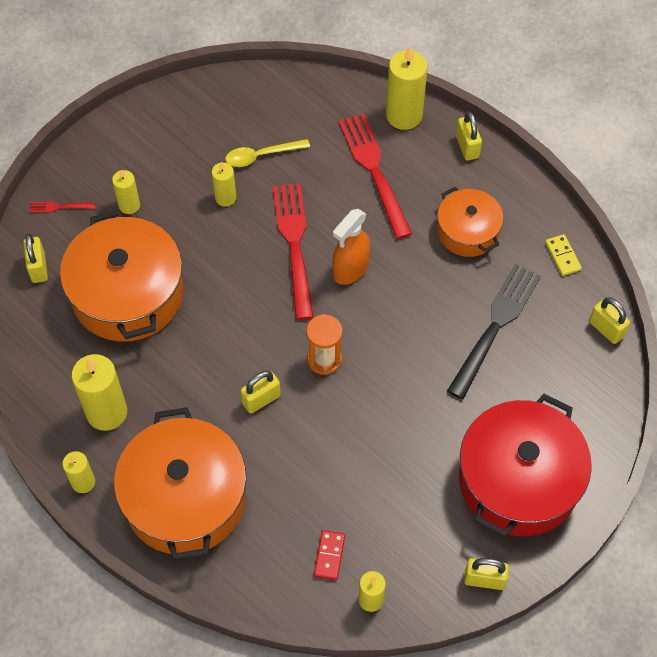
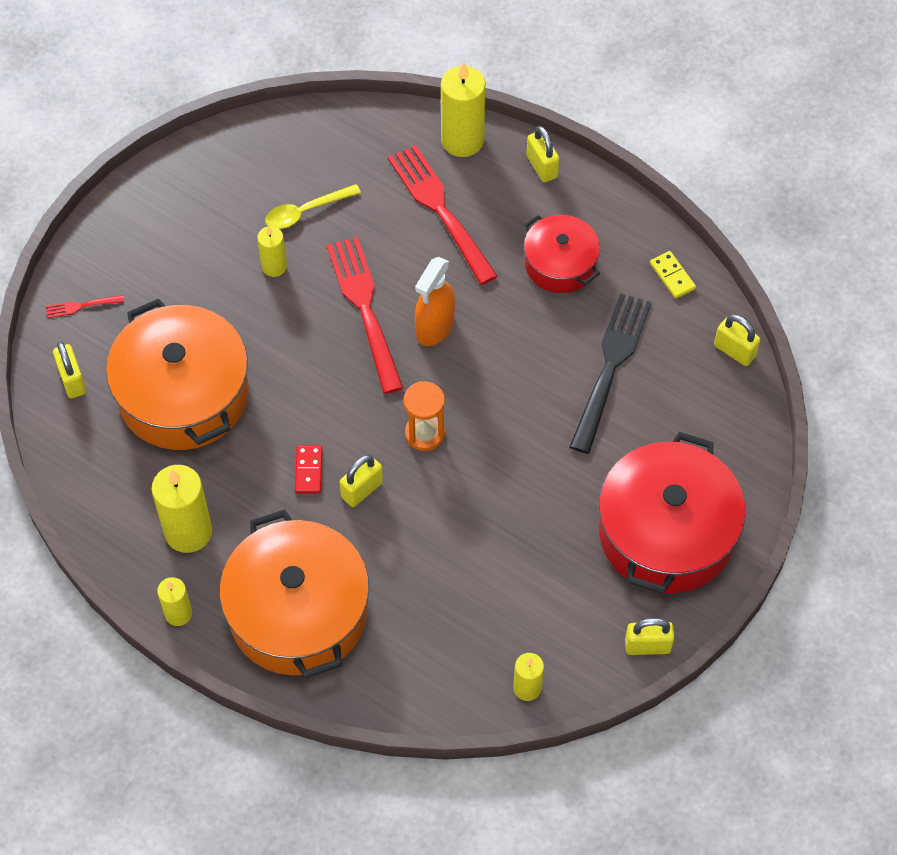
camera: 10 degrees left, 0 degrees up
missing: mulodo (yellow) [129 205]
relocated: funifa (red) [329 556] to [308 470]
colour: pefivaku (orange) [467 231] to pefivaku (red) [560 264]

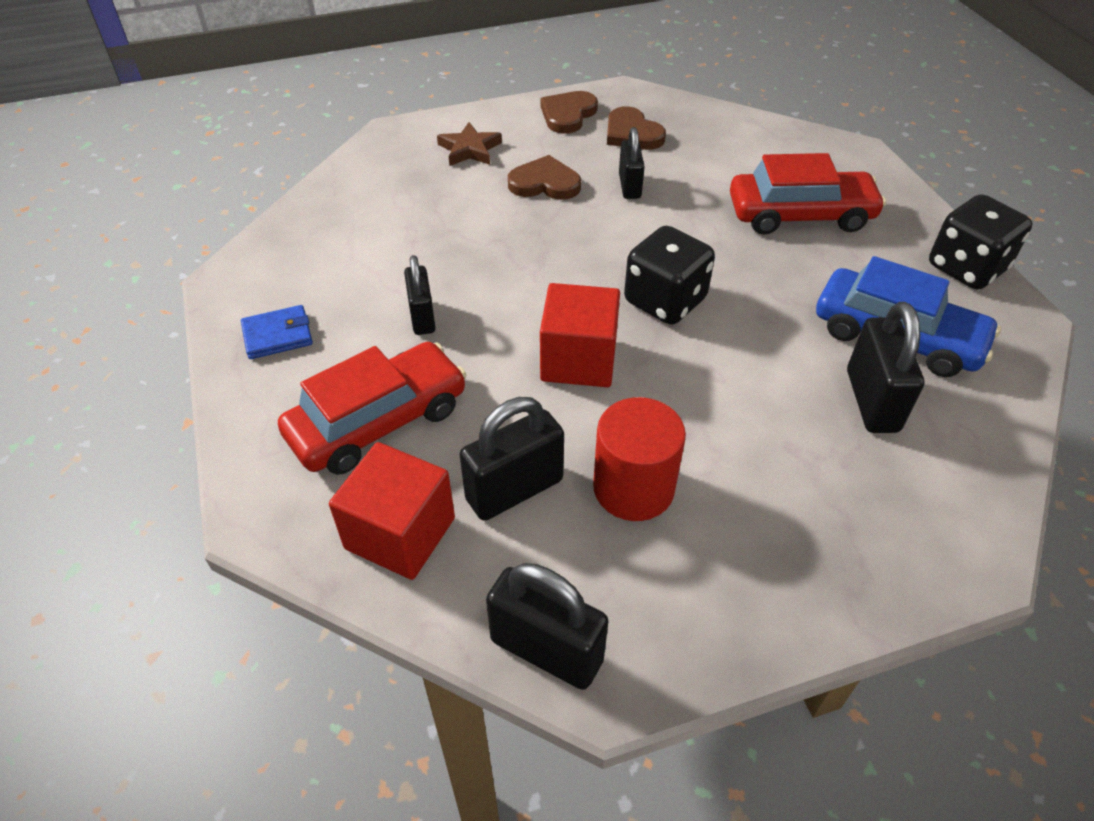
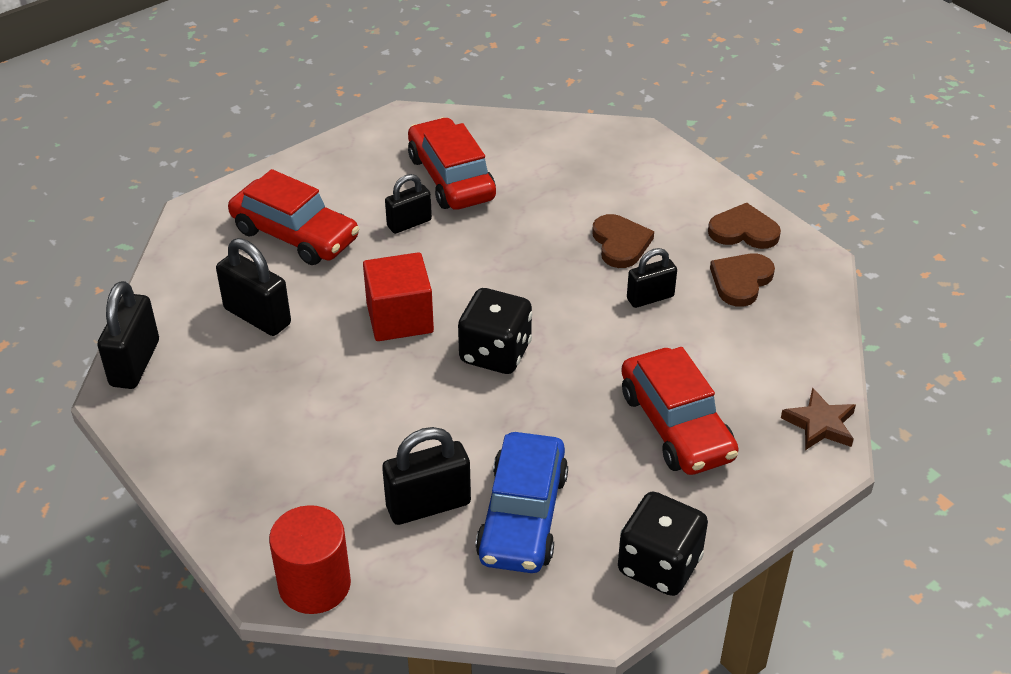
camera: 70 degrees right, 5 degrees down
missing: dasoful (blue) [277 335]; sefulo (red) [400 533]
appeared: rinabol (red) [451 178]
relocated: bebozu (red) [633 488] to [314 584]; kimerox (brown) [469 149] to [820 424]

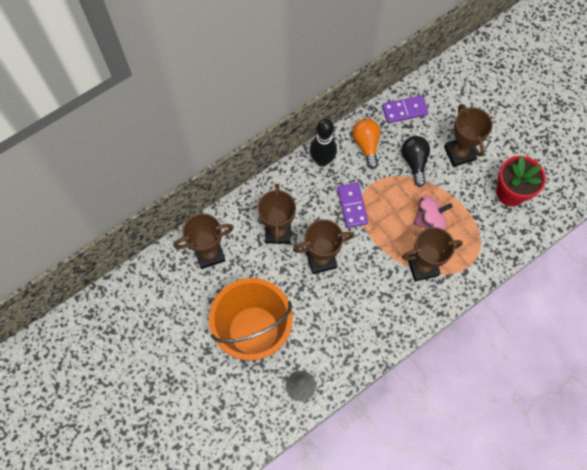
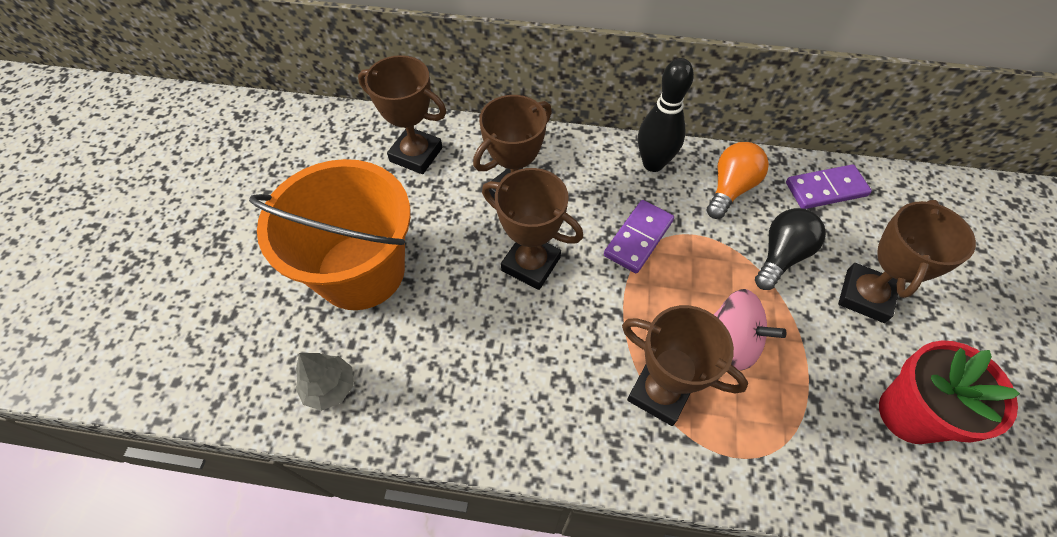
camera: 45 degrees right, 10 degrees down
spun: funifa (purple) [404 110] = [826 189] 45 degrees counterclockwise

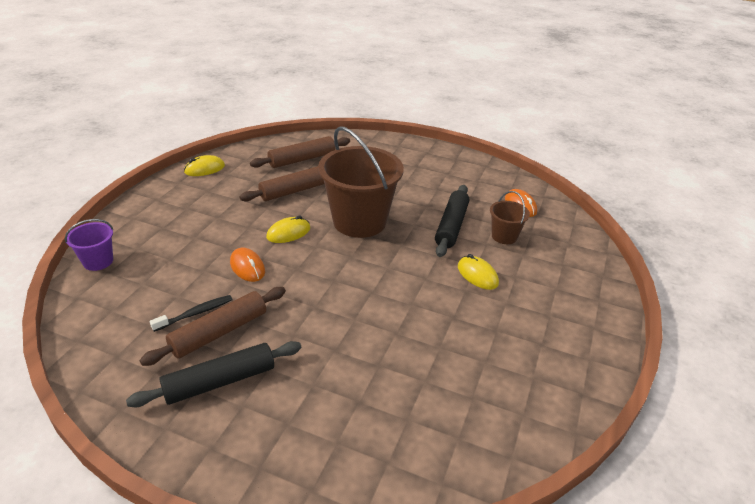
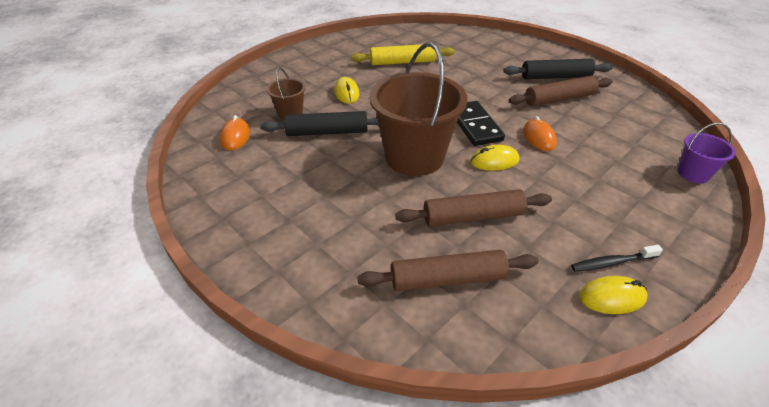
camera: 155 degrees left, 5 degrees up
appeared: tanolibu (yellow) [402 62]; funifa (black) [474 126]
relocated: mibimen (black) [195 313] to [611 263]
spun: tanolibu (black) [451 226] = [327 132] 45 degrees clockwise

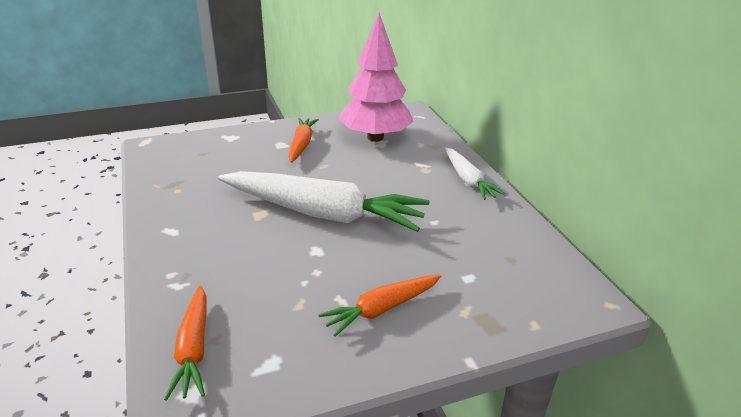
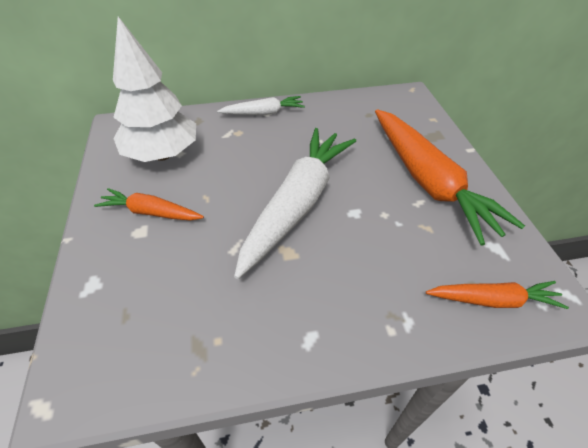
camera: 80 degrees left, 15 degrees up
colour: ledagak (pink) [375 137] to ledagak (white) [162 154]
size: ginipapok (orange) [382 309] = [428 181] x1.95

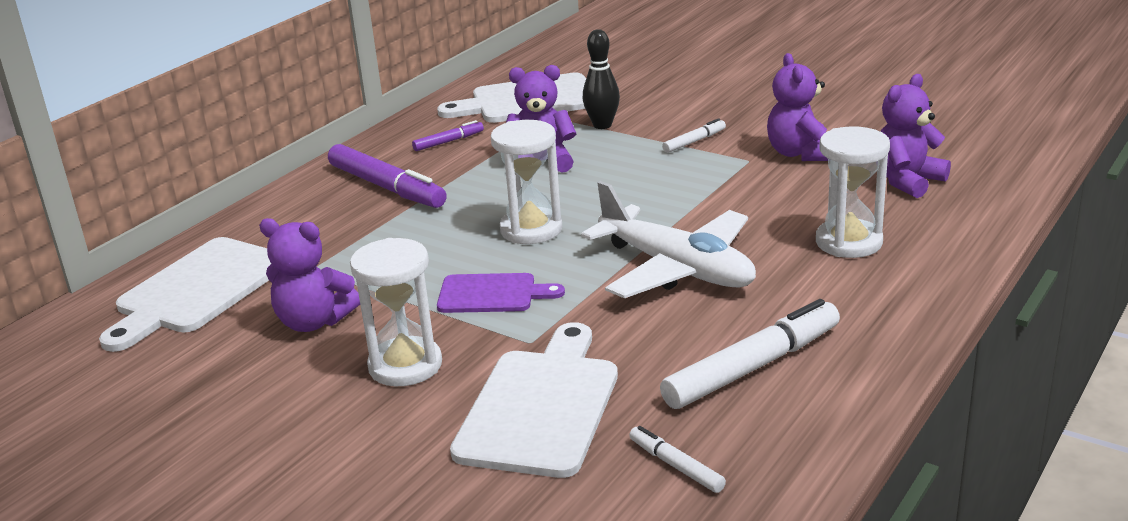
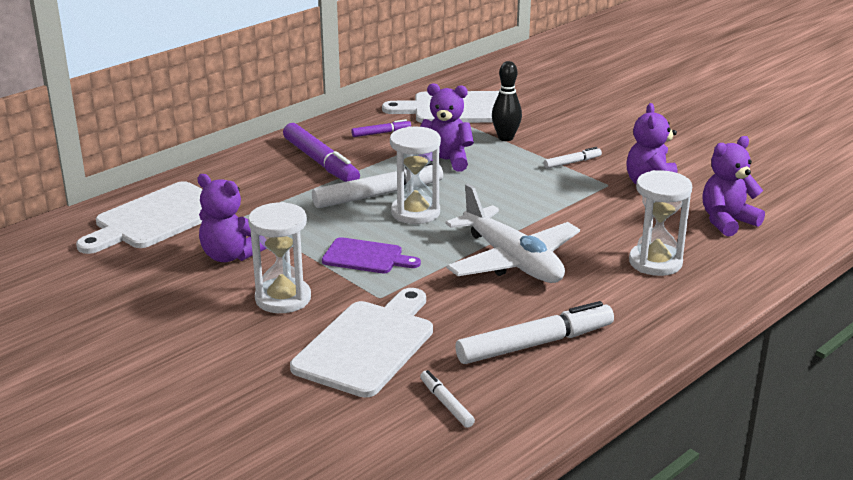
camera: 10 degrees right, 0 degrees up
appeared: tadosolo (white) [378 195]

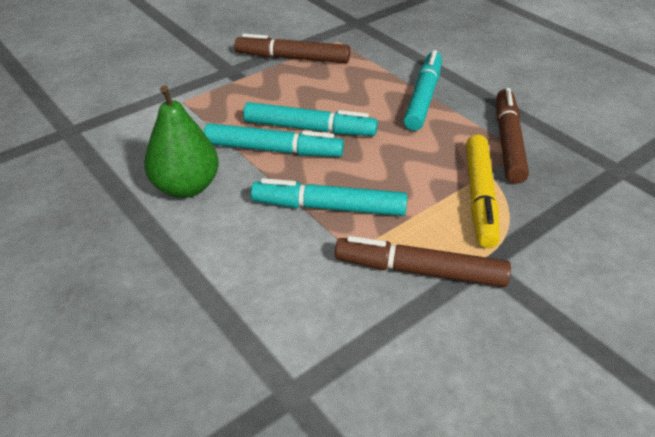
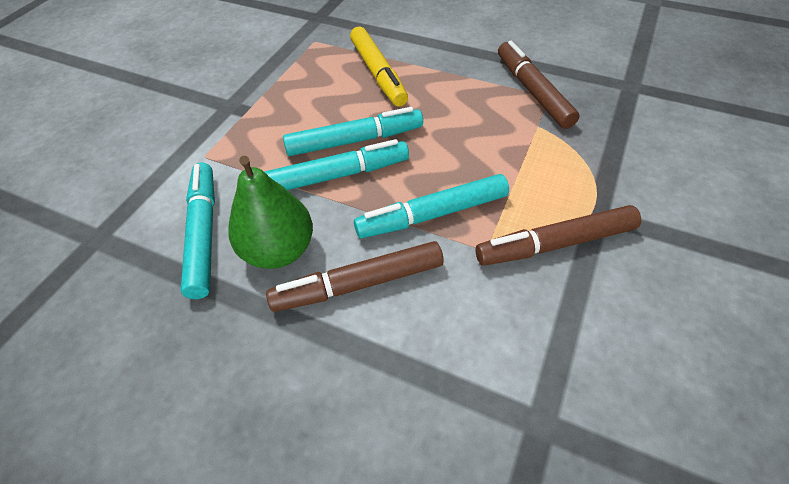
camera: 25 degrees left, 10 degrees up
relocated: tadosolo (turquoise) [423 97] to [204 233]; tadosolo (brown) [292 58] to [358 284]; tadosolo (yellow) [479 197] to [378 73]

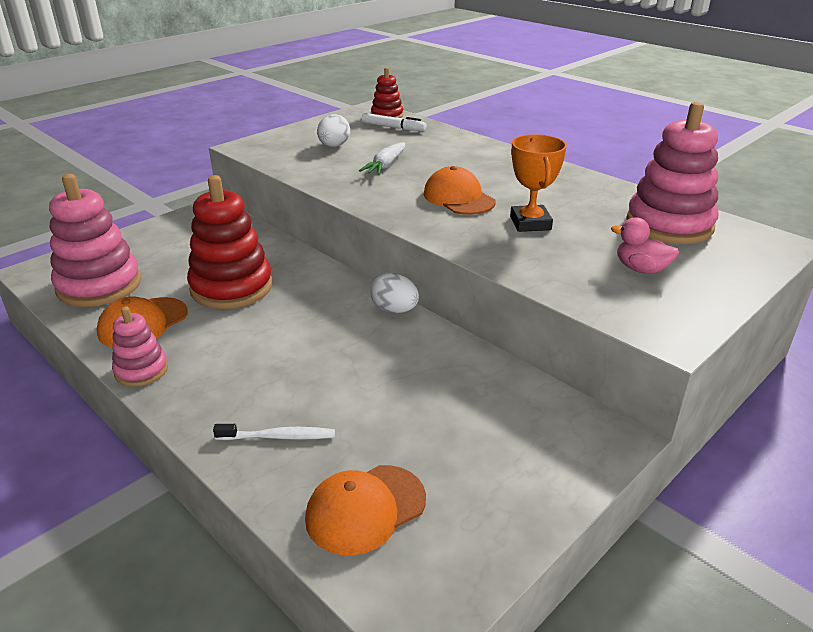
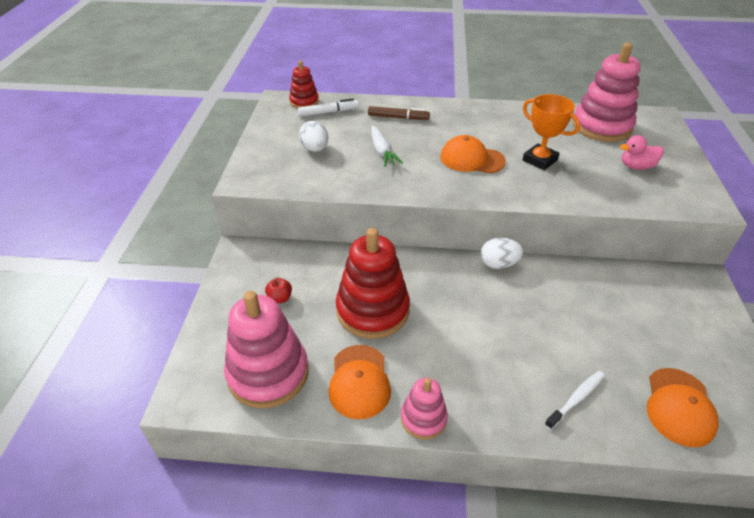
camera: 40 degrees left, 10 degrees up
appeared: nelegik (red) [280 298]; tadosolo (brown) [398 117]

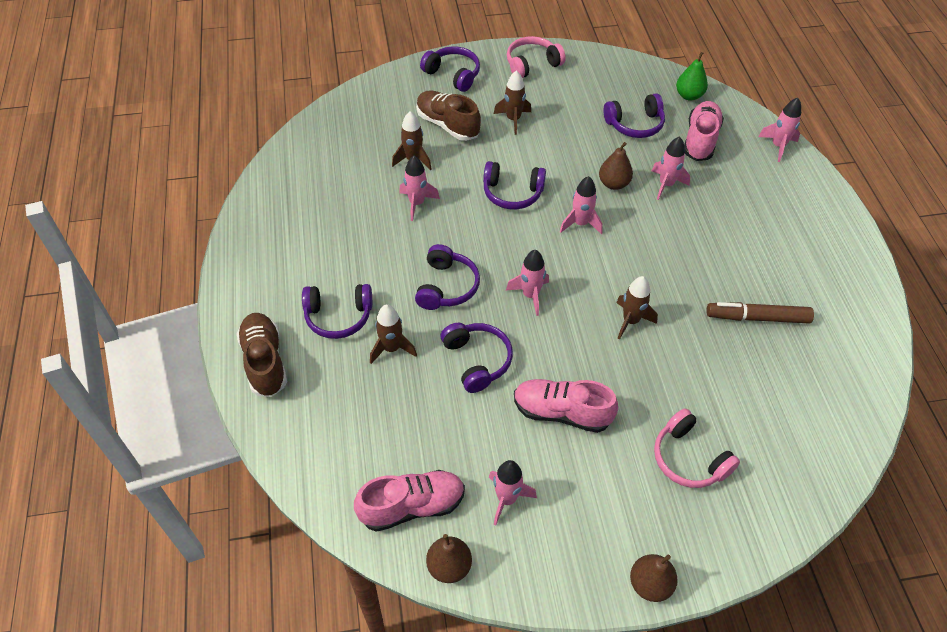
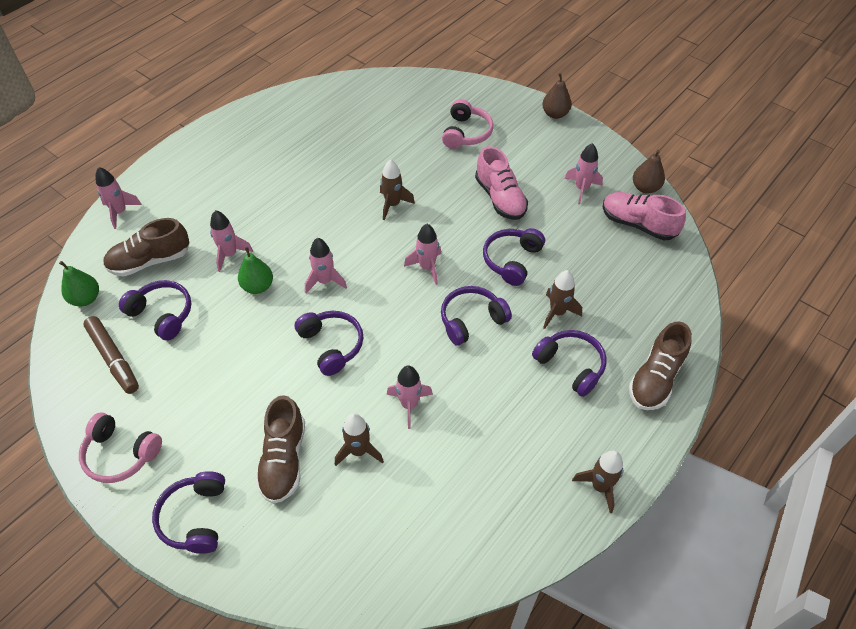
camera: 130 degrees left, 0 degrees up
relocated: tadosolo (brown) [757 317] to [113 359]; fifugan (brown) [513 119] to [600 486]
colour: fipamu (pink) [700 140] to fipamu (brown) [150 261]; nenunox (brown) [613 184] to nenunox (green) [258 286]

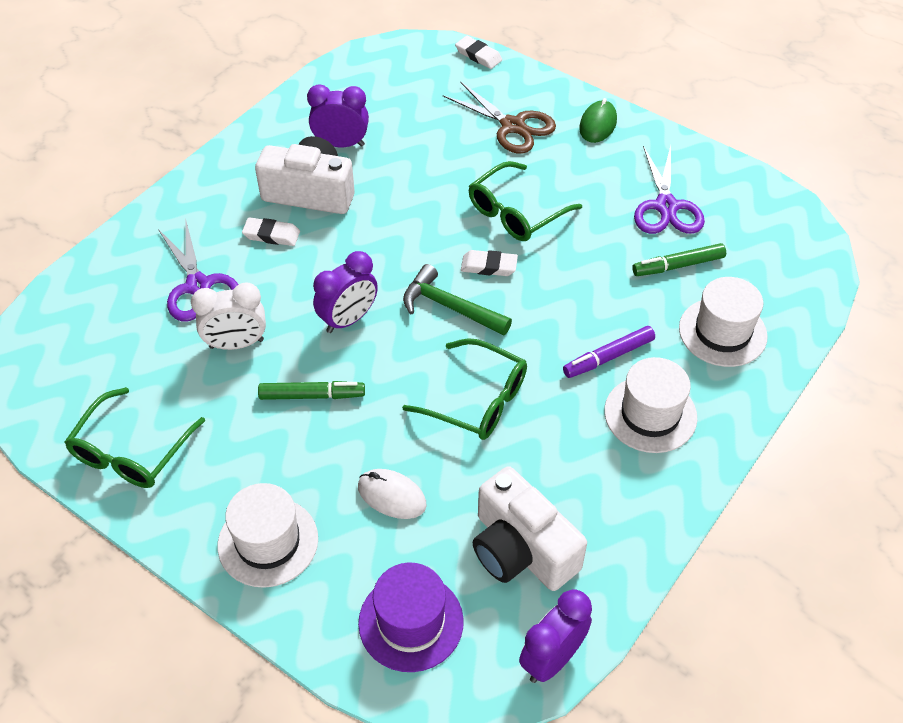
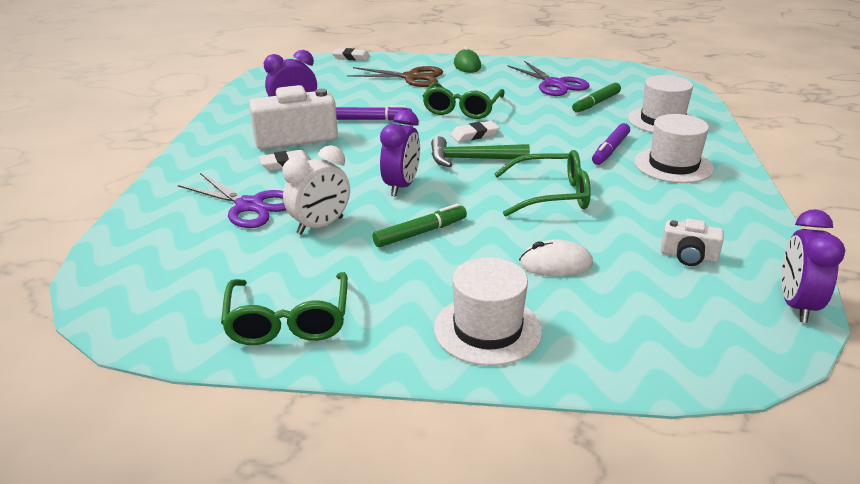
camera: 30 degrees left, 20 degrees down
missing: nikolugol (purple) [411 622]
appeared: tadosolo (purple) [373 119]
size: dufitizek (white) [521 549] = [688 256] x0.52

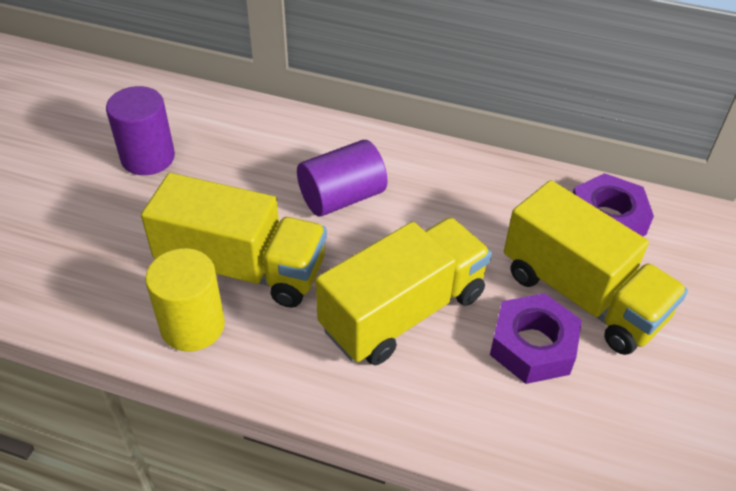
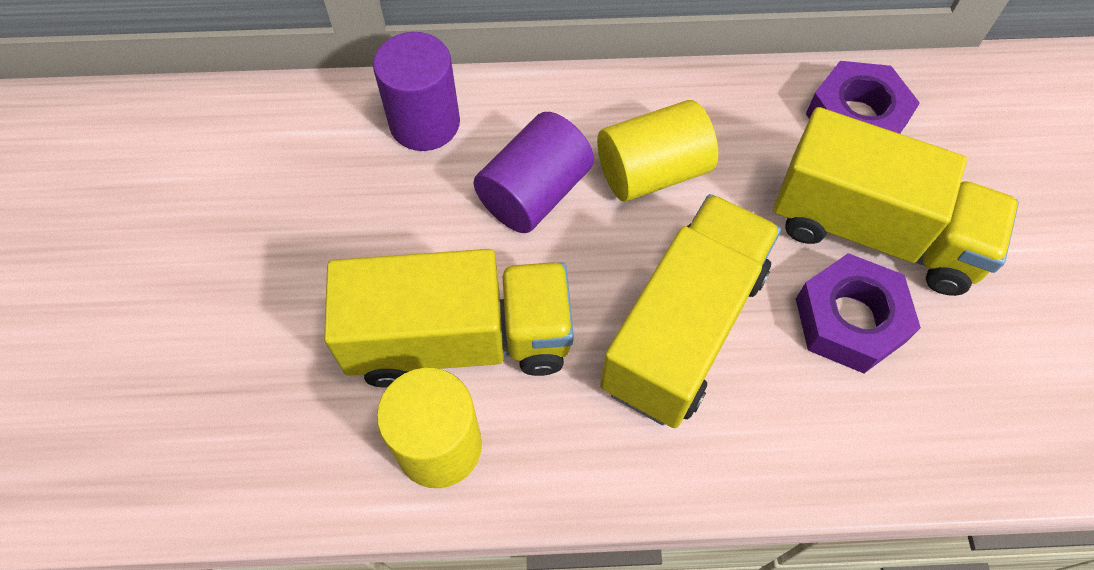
camera: 20 degrees left, 15 degrees up
appeared: bebozu (yellow) [652 172]
relocated: bebozu (purple) [148 158] to [425 123]

